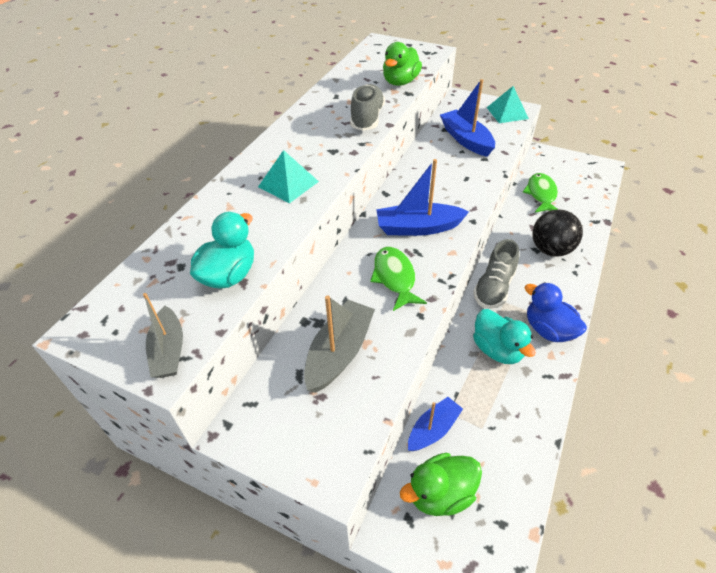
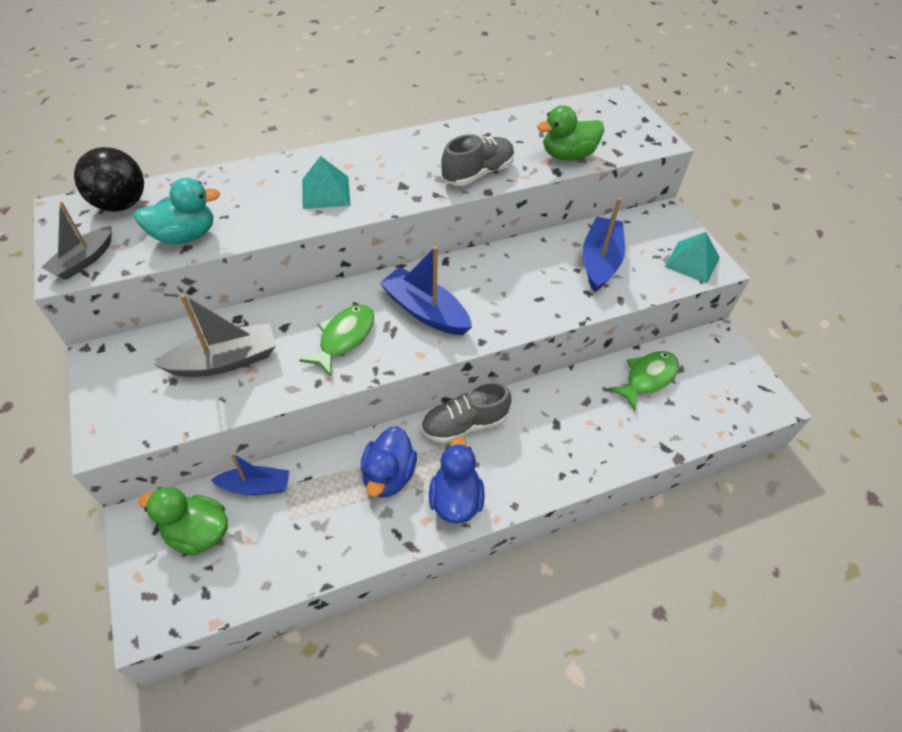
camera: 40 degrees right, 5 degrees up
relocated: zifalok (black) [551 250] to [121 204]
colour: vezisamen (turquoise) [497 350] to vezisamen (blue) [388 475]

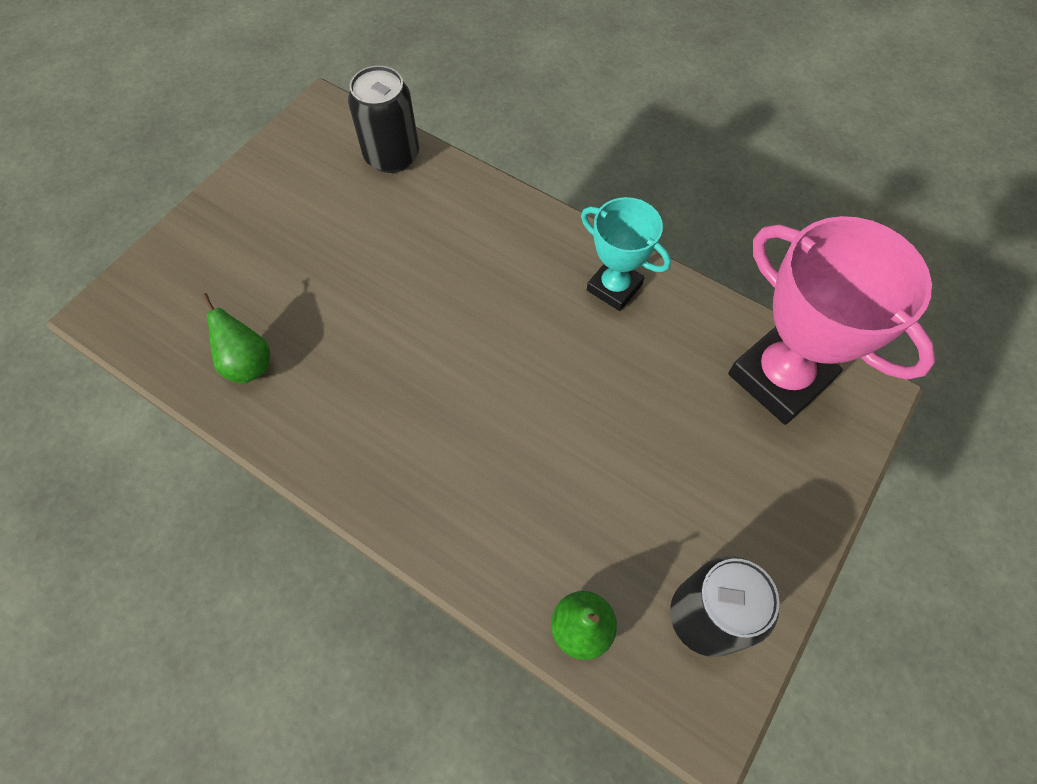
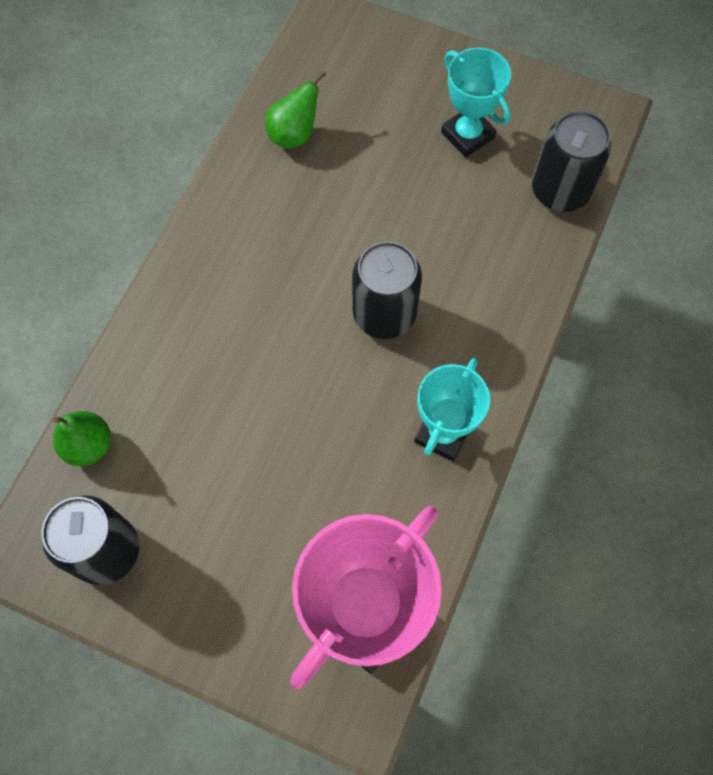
camera: 80 degrees right, 5 degrees up
appeared: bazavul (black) [384 314]; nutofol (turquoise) [467 135]

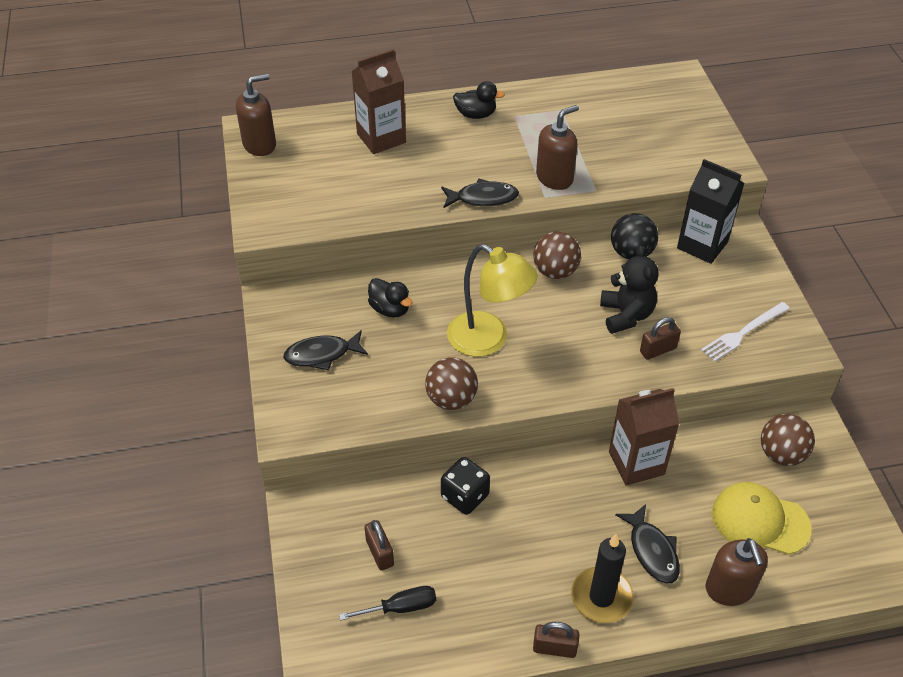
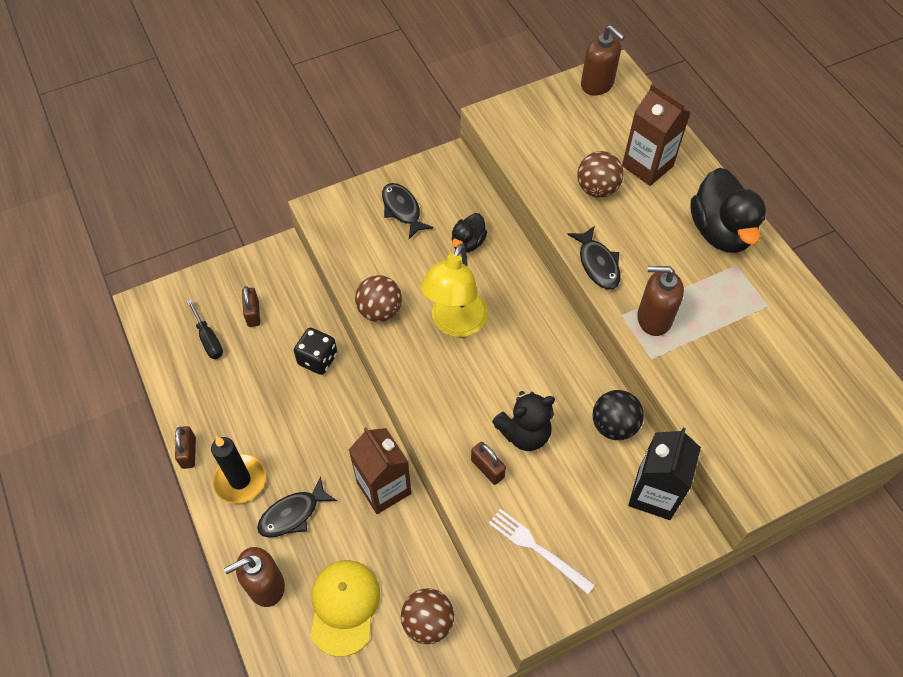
camera: 75 degrees right, 10 degrees up
relocated: zifalok (brown) [555 271] to [597 189]
spun: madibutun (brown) [380 553] = [253 314] 60 degrees counterclockwise; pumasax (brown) [554 178] = [654 318] 150 degrees clockwise
size: vezisamen (black) [476 114] = [720 232] x1.88

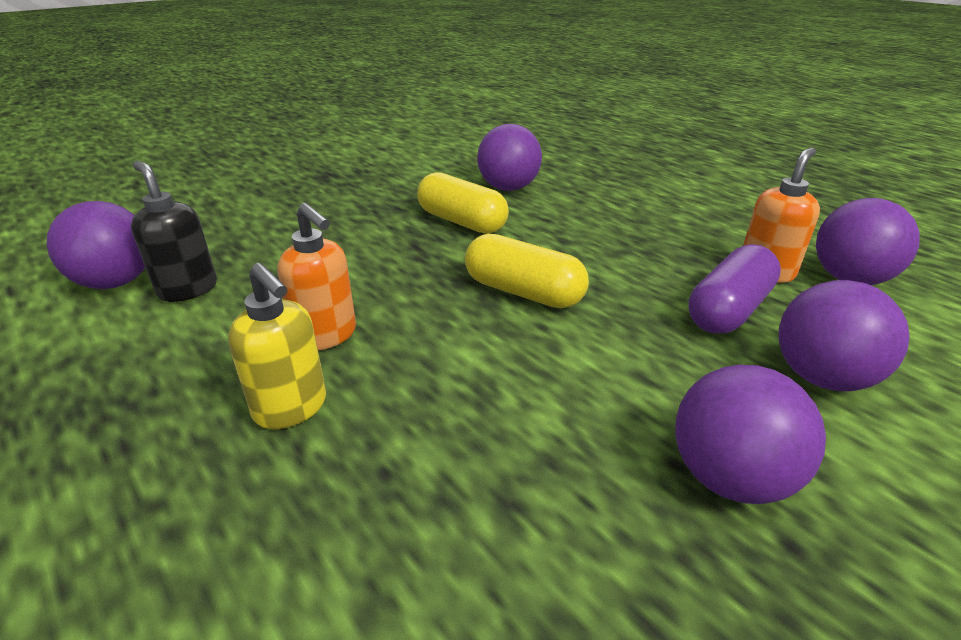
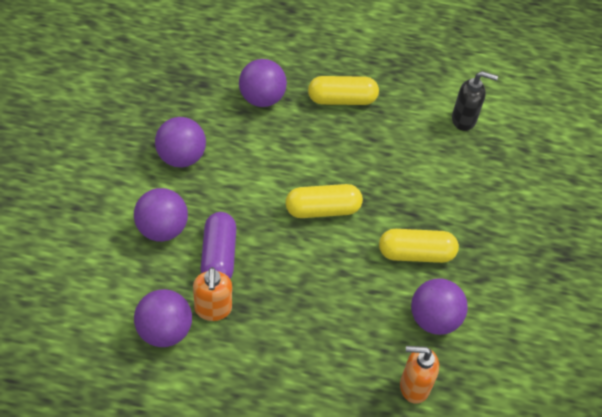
camera: 135 degrees right, 20 degrees up
relocated: zifalok (purple) [116 282] to [262 98]; pumasax (orange) [326 335] to [413 386]
exchanged: pumasax (yellow) [291 408] to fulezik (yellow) [342 99]

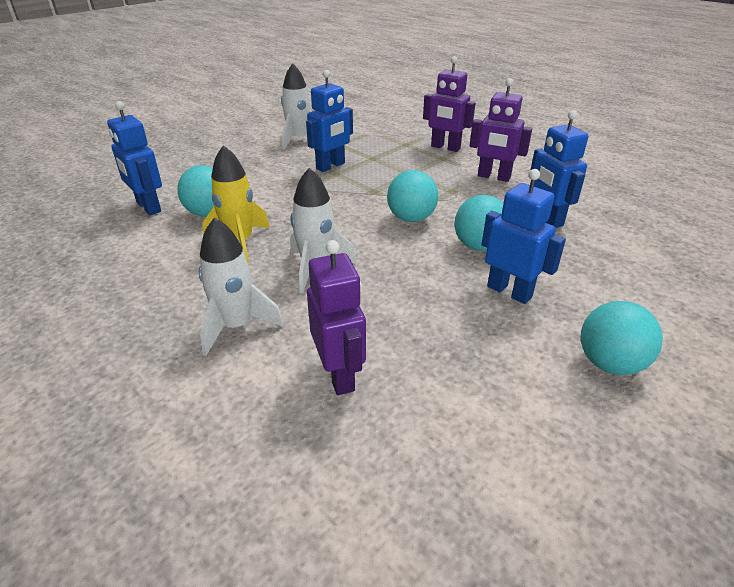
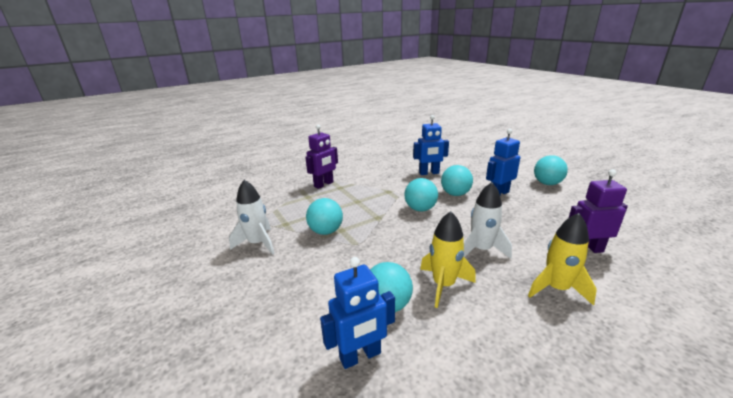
camera: 75 degrees left, 10 degrees down
missing: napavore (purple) [494 177]
exchanged: napavore (blue) [331 166] to zifalok (turquoise) [326 231]
colour: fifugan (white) [236 326] to fifugan (yellow) [556 288]

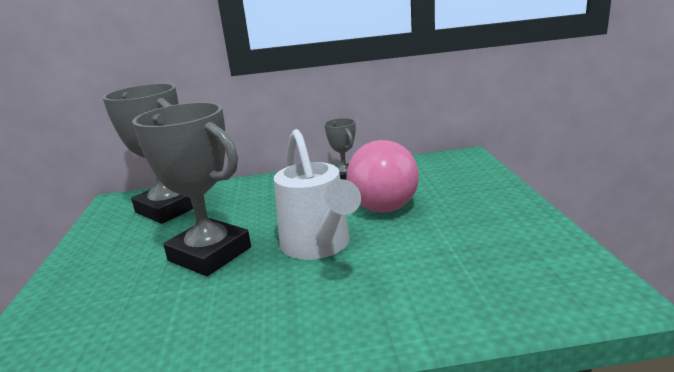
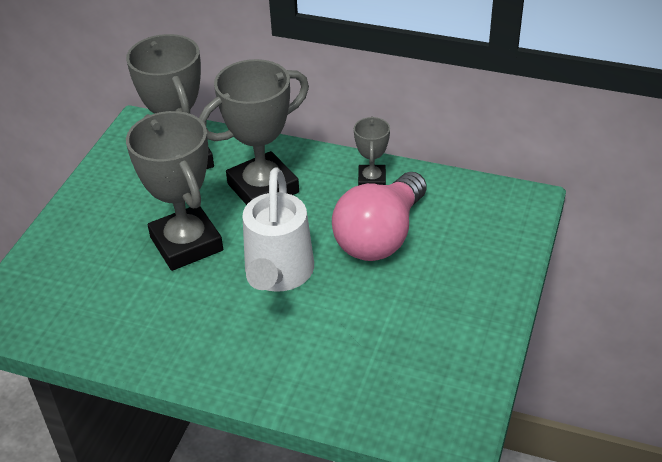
camera: 25 degrees right, 20 degrees up
appeared: nutofol (grey) [263 188]

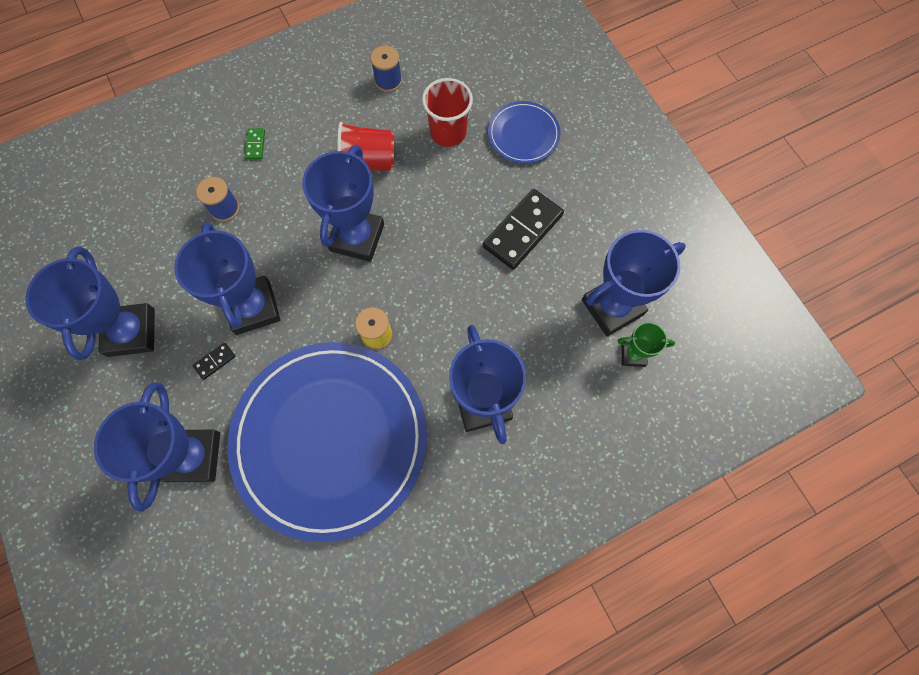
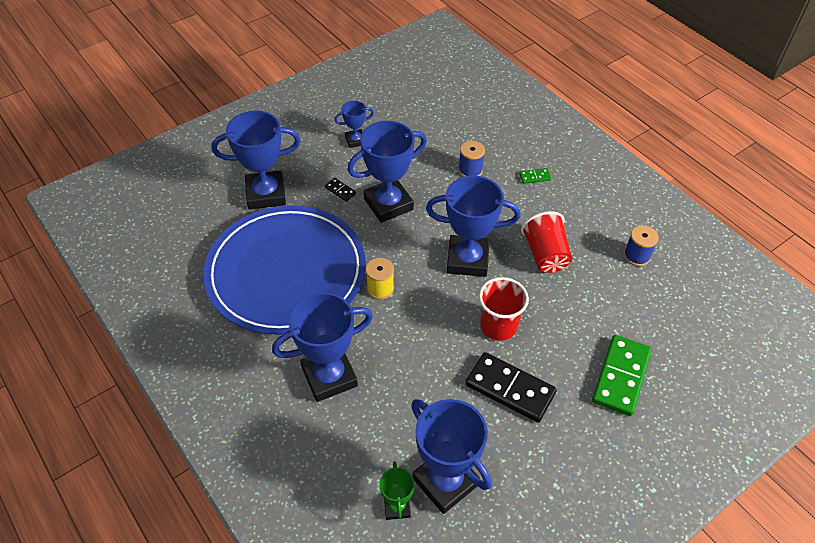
camera: 80 degrees right, 20 degrees down
relocated: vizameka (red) [448 132] to [498 326]
exchanged: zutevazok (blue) [523 134] to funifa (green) [620 377]
size: nutofol (blue) [131 332] = [355 140] x0.50

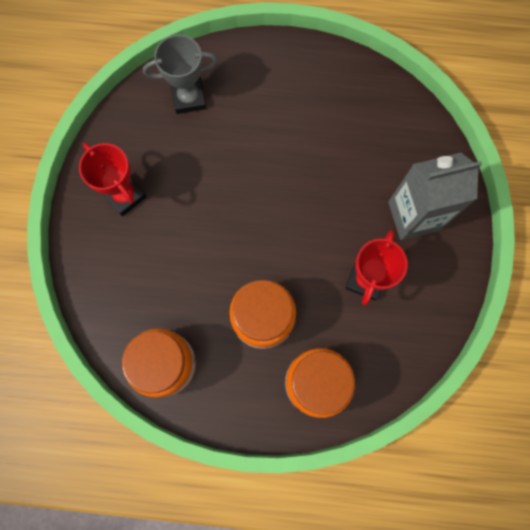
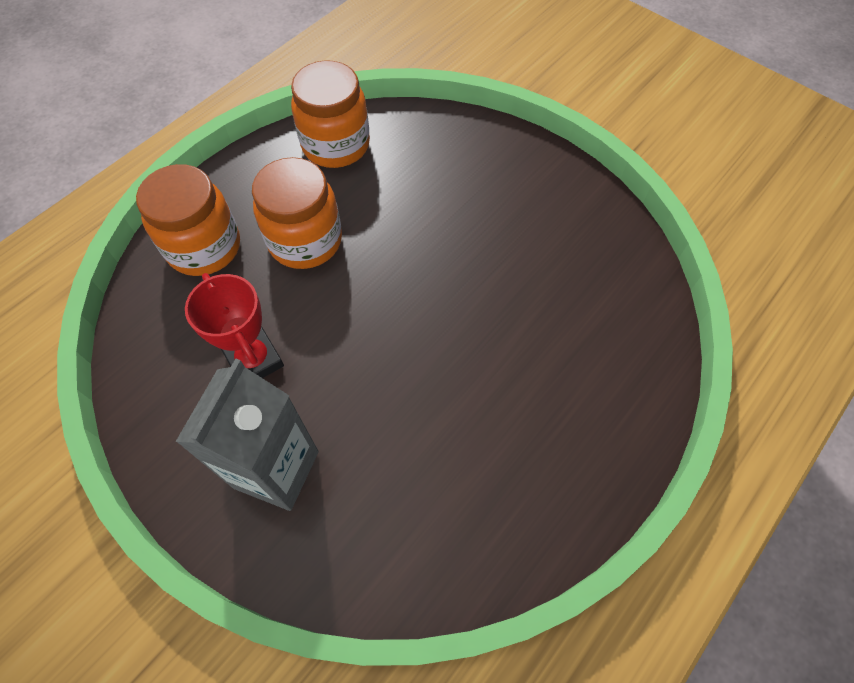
camera: 125 degrees right, 15 degrees down
missing: nutofol (red) [125 195]; nutofol (grey) [189 98]

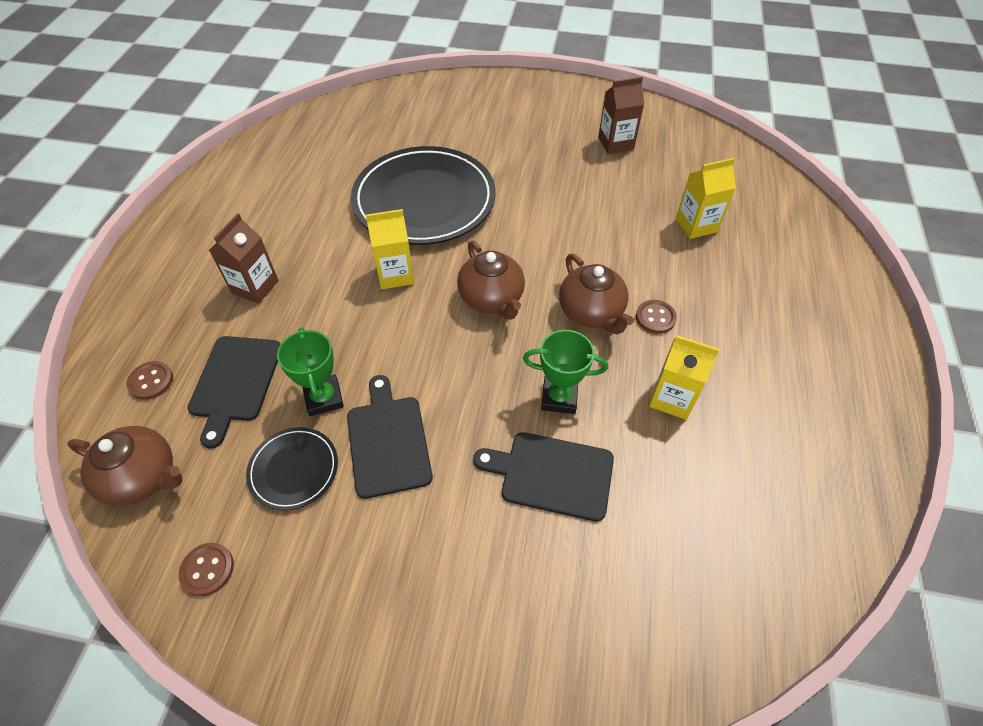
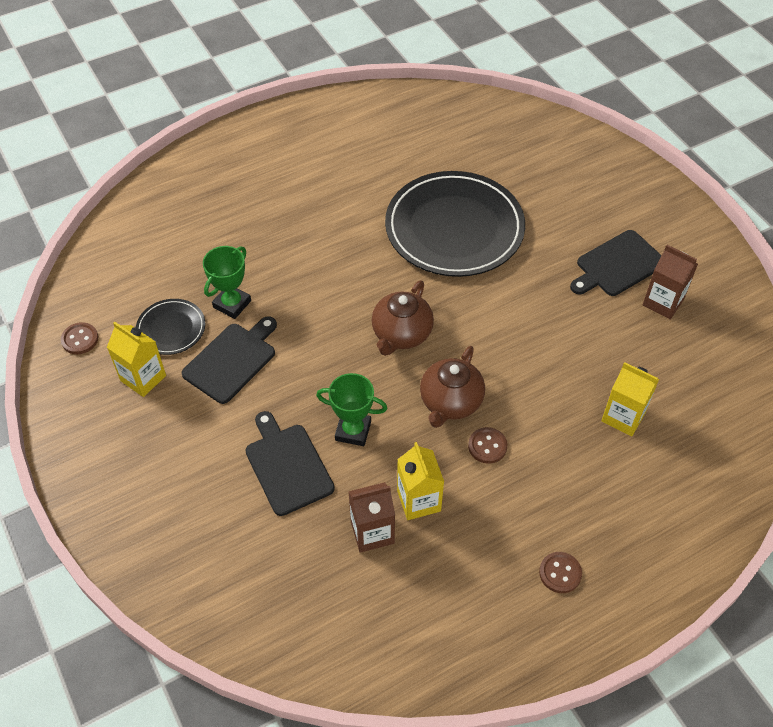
camera: 50 degrees right, 0 degrees up
missing: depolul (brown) [143 478]
relocated: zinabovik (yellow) [395 274] to [143 378]; zinabovik (brown) [255 287] to [372 532]; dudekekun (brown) [151 381] to [560 573]; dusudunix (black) [235 382] to [617 265]
spun: nutofol (green) [559 398] = [353 431] 45 degrees counterclockwise

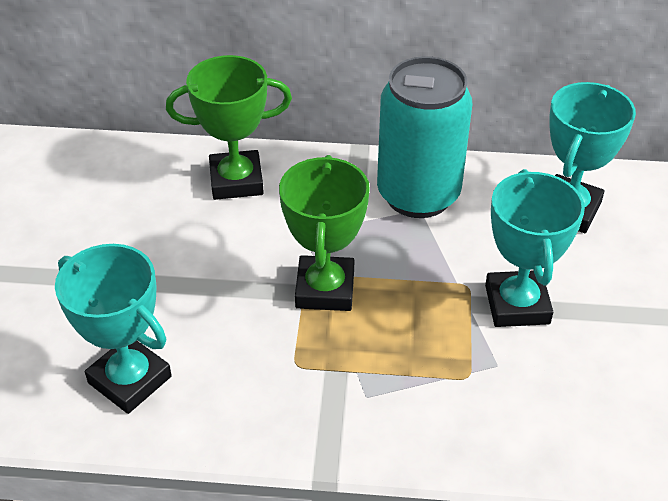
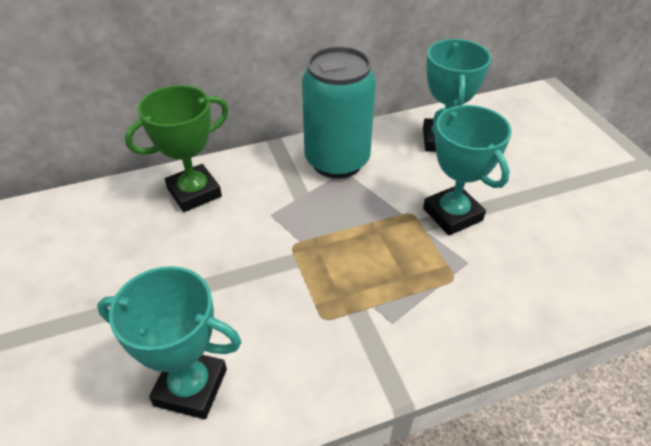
camera: 25 degrees left, 0 degrees up
missing: nutofol (green) [325 289]

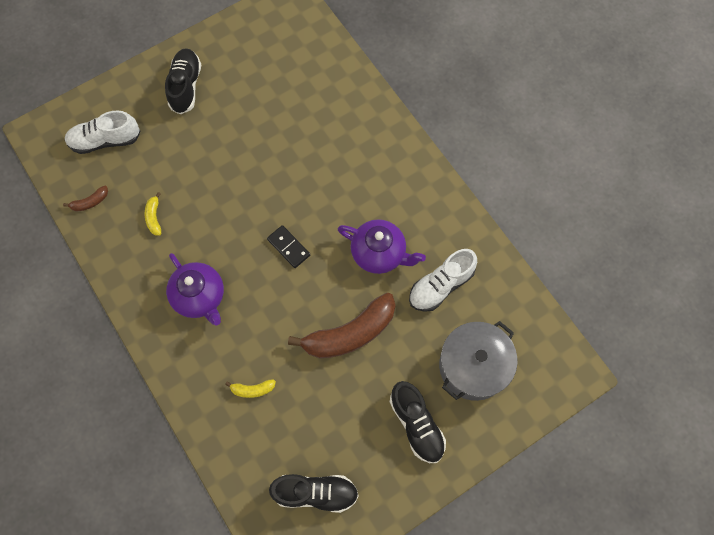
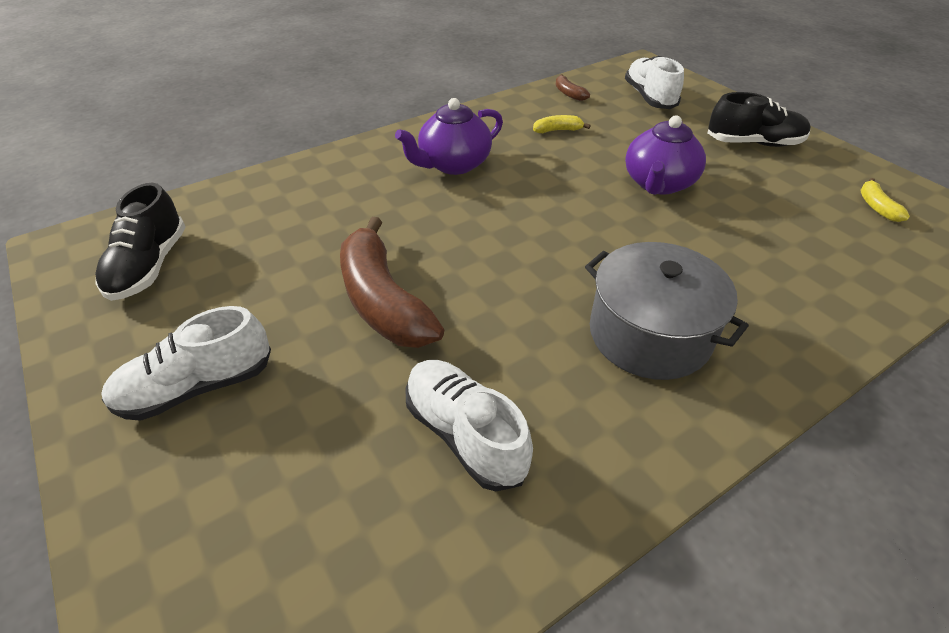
camera: 90 degrees right, 25 degrees down
missing: funifa (black) [288 247]
relocated: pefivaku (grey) [473 366] to [649 334]; depolul (purple) [379 253] to [658 184]; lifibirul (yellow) [252 389] to [876 206]
colour: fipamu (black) [416 425] to fipamu (white) [197 387]

